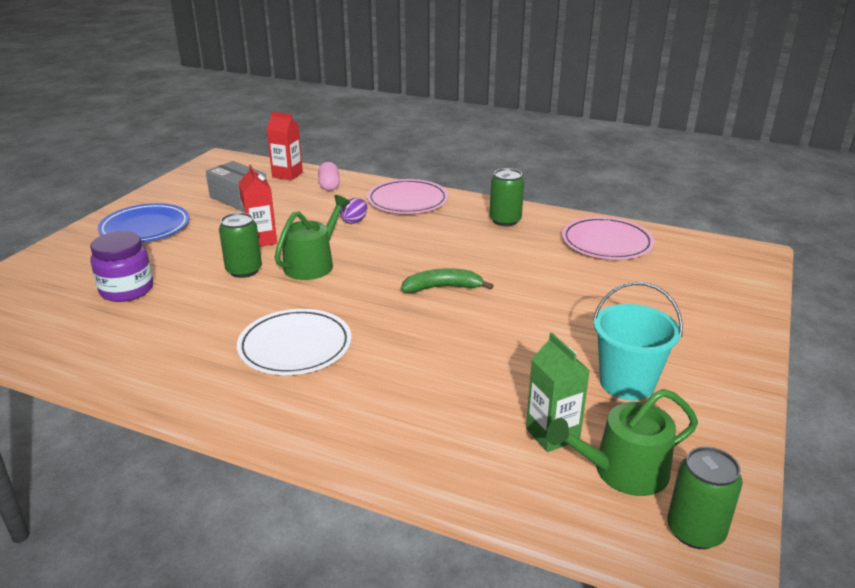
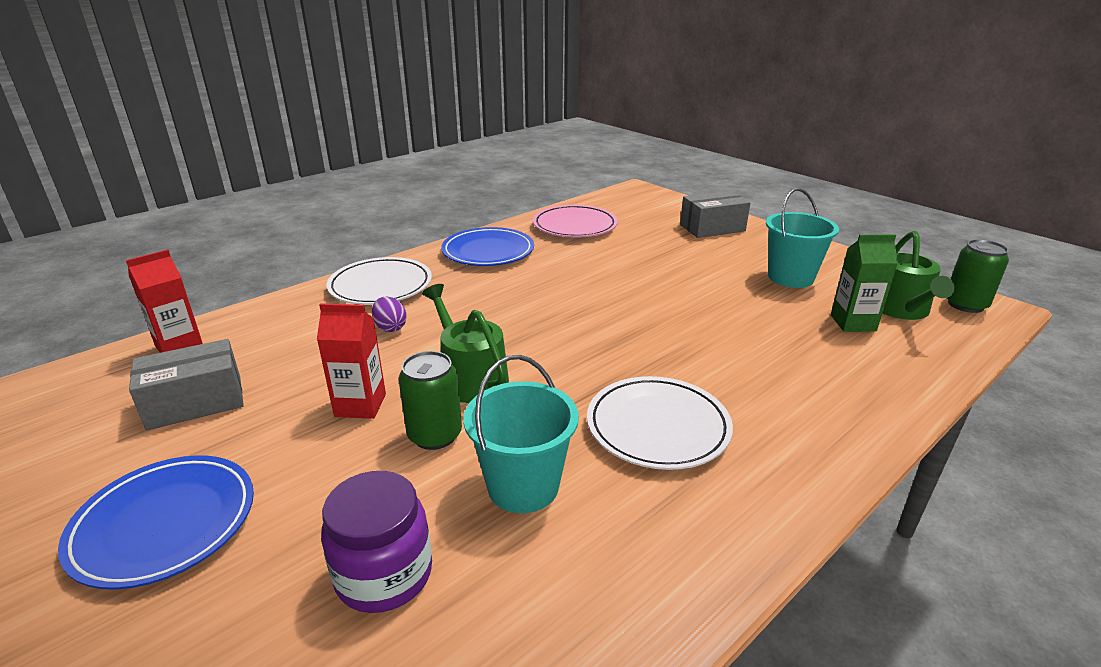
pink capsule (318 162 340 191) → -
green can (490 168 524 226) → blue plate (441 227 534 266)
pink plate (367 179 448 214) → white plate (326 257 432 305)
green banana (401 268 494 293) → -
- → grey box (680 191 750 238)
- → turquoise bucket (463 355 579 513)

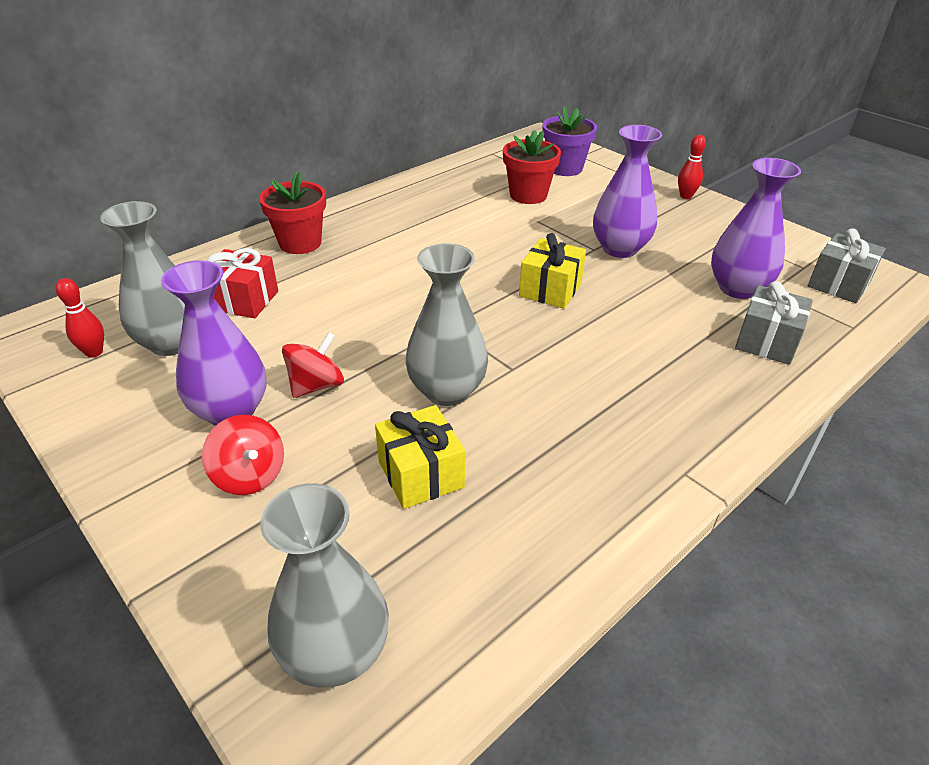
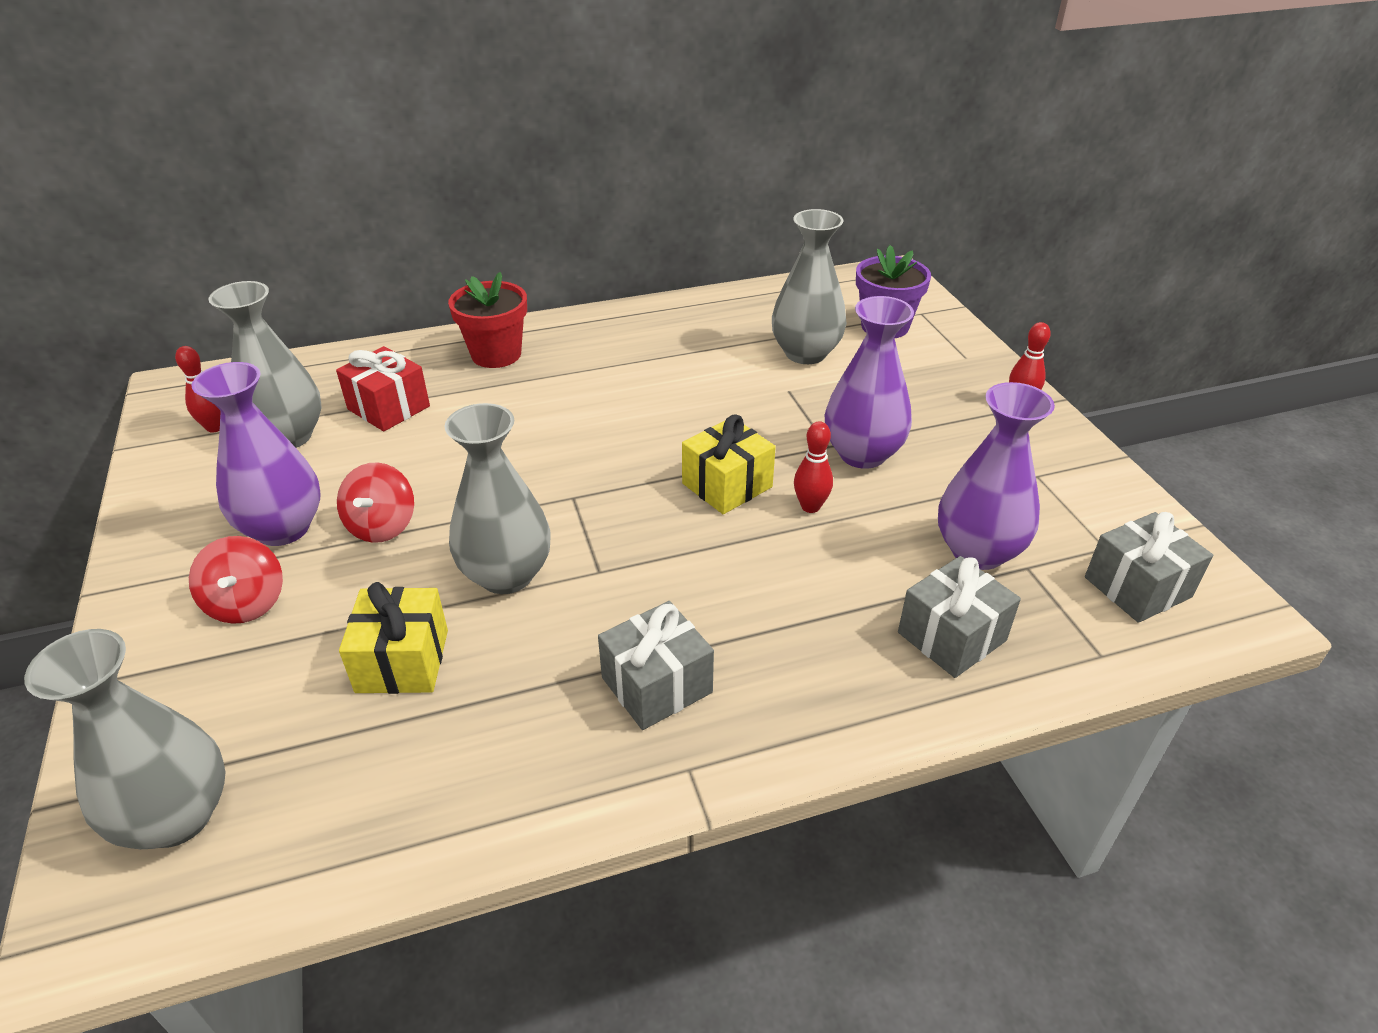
red flower pot (503 130 561 204) → grey vase (772 209 847 364)
red spinning top (282 332 344 398) → red spinning top (337 462 414 543), 120 degrees clockwise
- → red bowling pin (794 421 833 513)
- → grey gift (598 601 714 730)

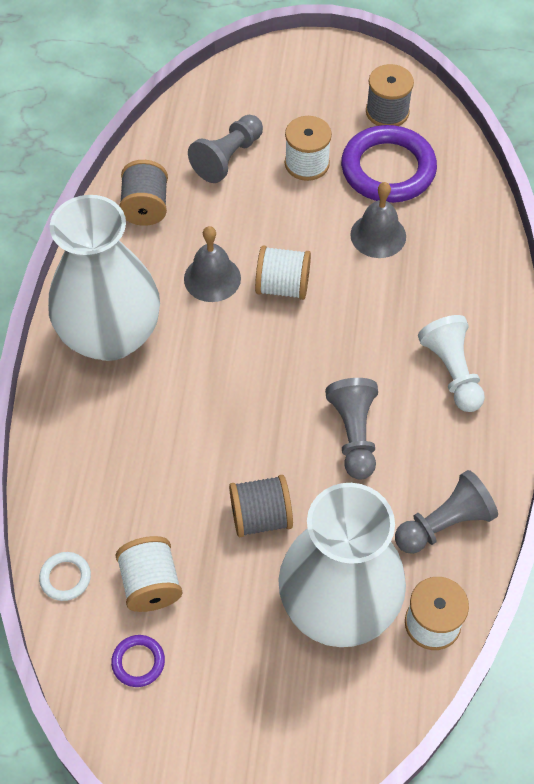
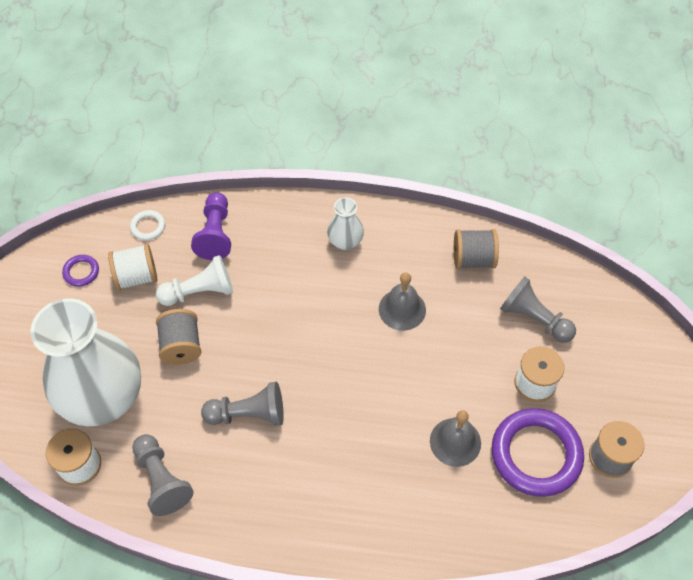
white vase (48 195 160 361) → white vase (327 198 364 250), x0.43
white spool (255 245 311 300) → -
white pawn (418 315 485 412) → white pawn (156 255 233 306), relocated
- → purple pawn (191 192 231 260)

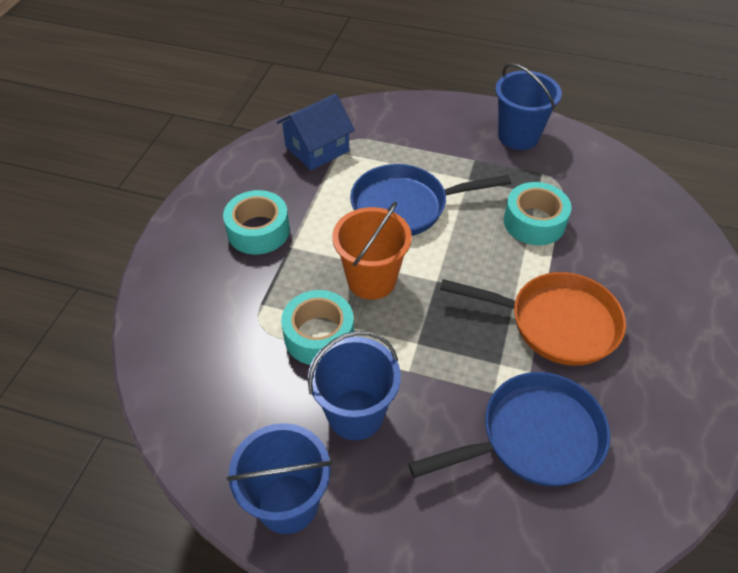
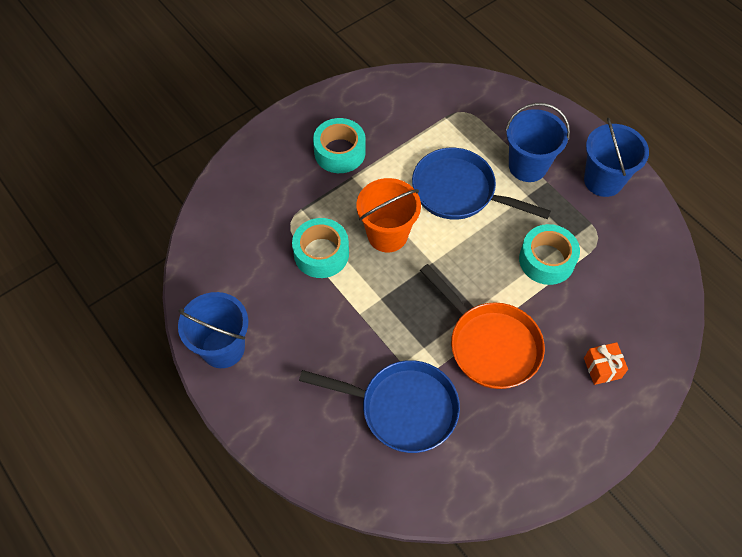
blue house (277 94 355 170) → -
blue bucket (308 331 401 440) → blue bucket (505 103 570 182), relocated
- → orange gift (584 342 628 385)

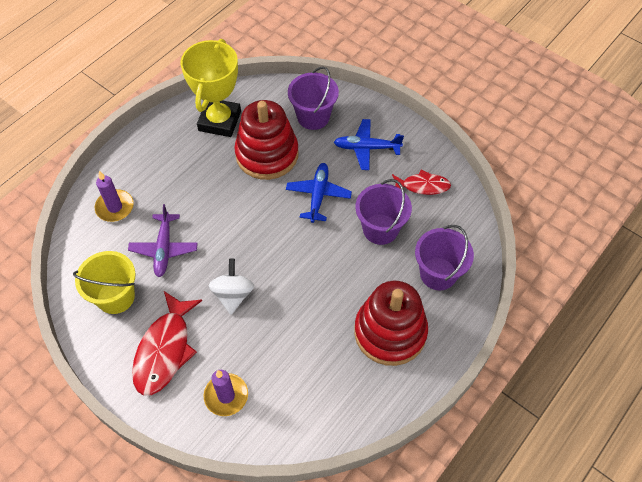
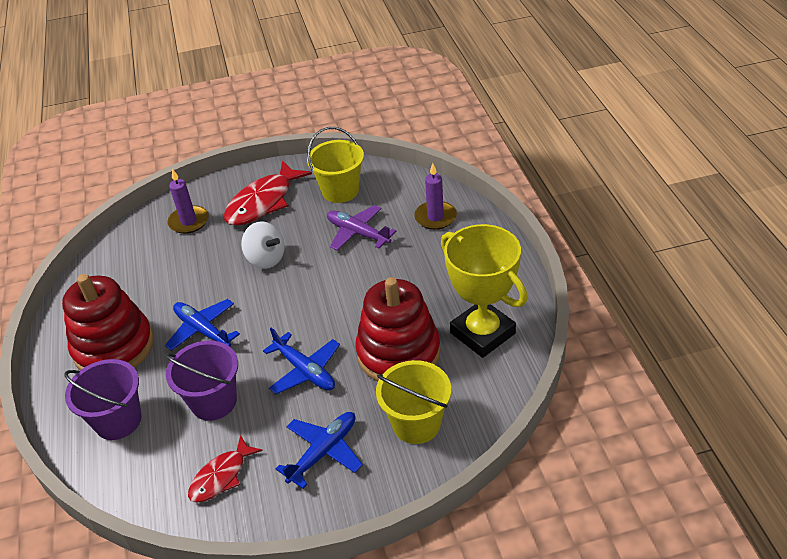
purple bucket (288 66 339 130) → yellow bucket (376 360 451 444)
red fish (132 291 202 396) → red fish (224 160 312 226), 105 degrees counterclockwise
- → blue plane (165 299 240 351)

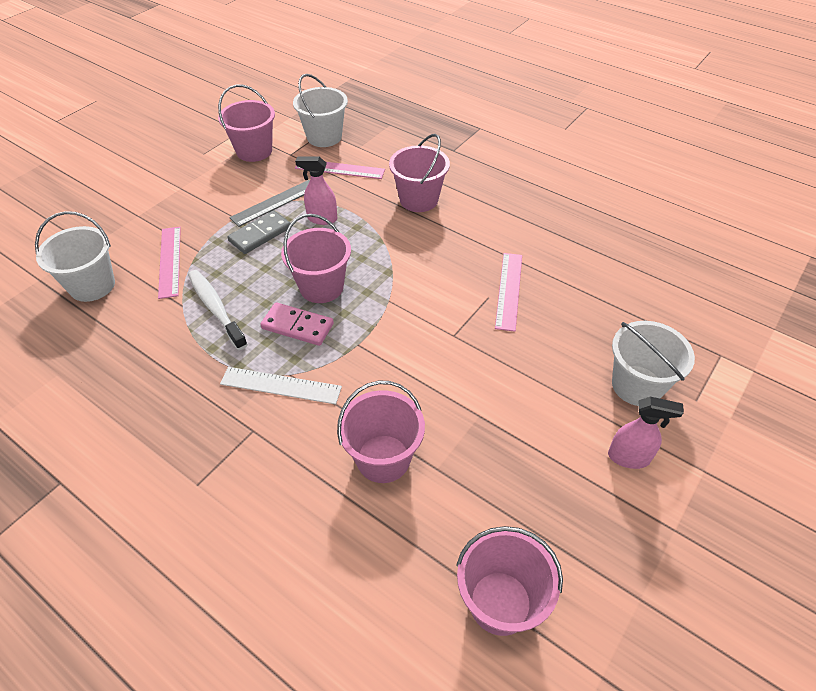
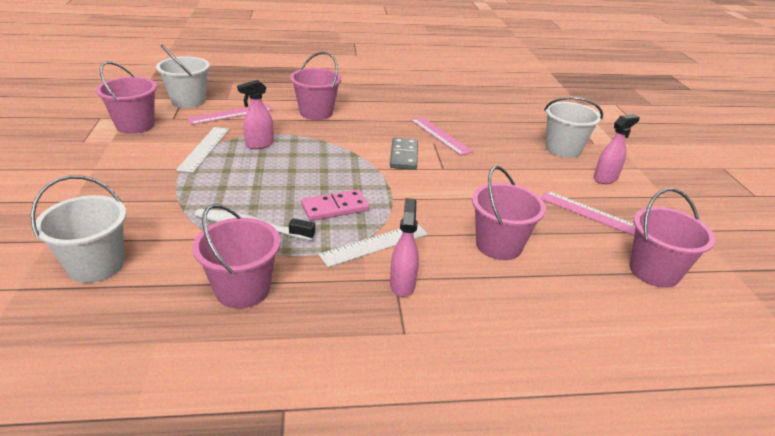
grey ruler (229 180 310 227) → white ruler (176 127 229 173)
grey domino (227 210 291 254) → grey domino (390 138 418 170), relocated
pink bucket (281 214 351 303) → pink bucket (192 204 281 309), relocated
pink ruler (158 227 181 299) → pink ruler (540 191 635 236), relocated
- → pink spray bottle (390 198 419 297)

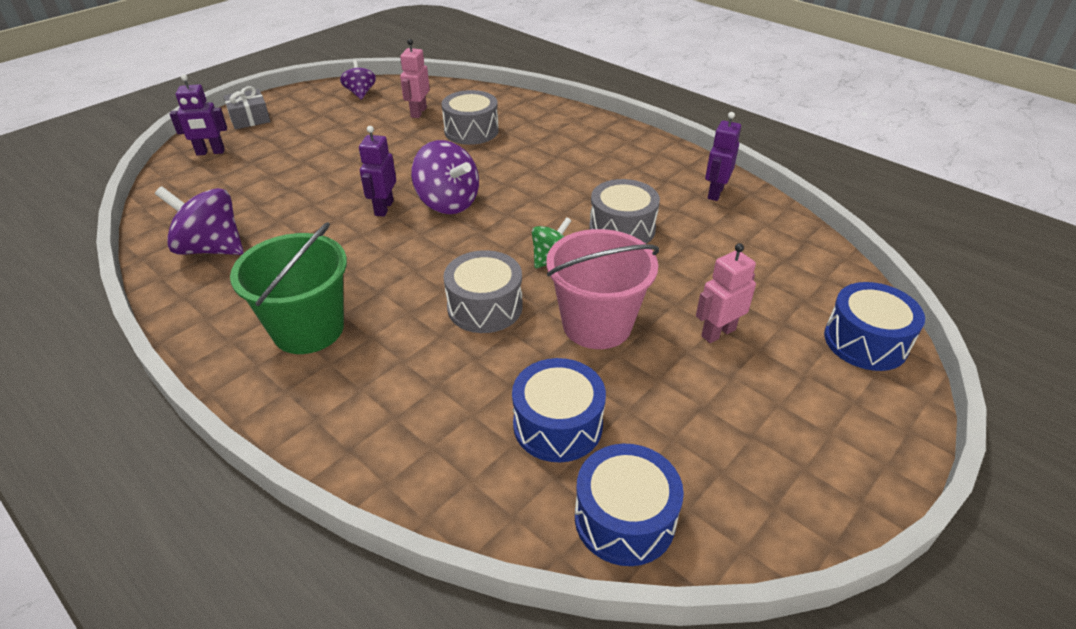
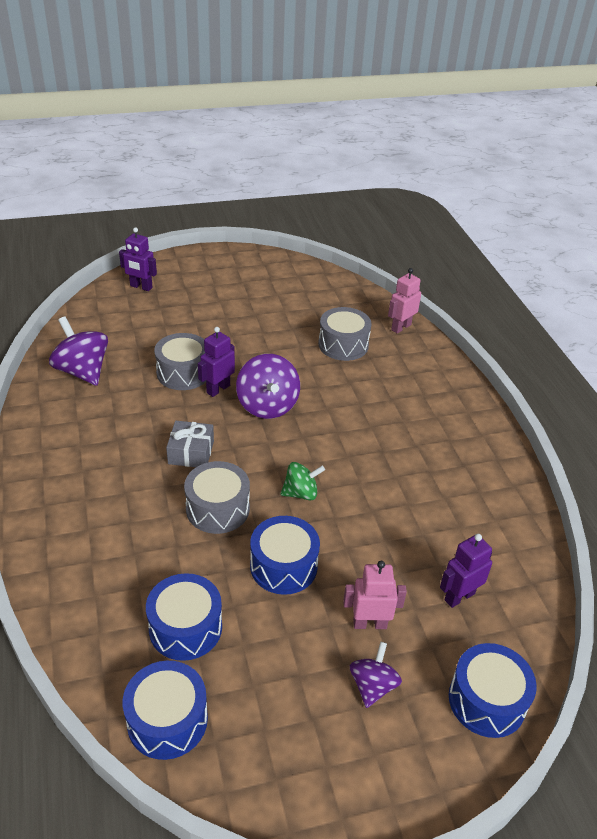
pink robot (400 39 430 118) → pink robot (388 268 421 334), relocated
purple spinning top (340 60 376 100) → purple spinning top (350 641 402 708), relocated
grey gift (223 86 271 129) → grey gift (166 421 214 467), relocated
purple robot (705 112 741 201) → purple robot (440 534 492 608), relocated
grey drum (589 179 660 244) → grey drum (154 333 206 390), relocated
green bucket (230 222 347 354) → -
pink bucket (547 229 659 349) → blue drum (250 516 320 595)

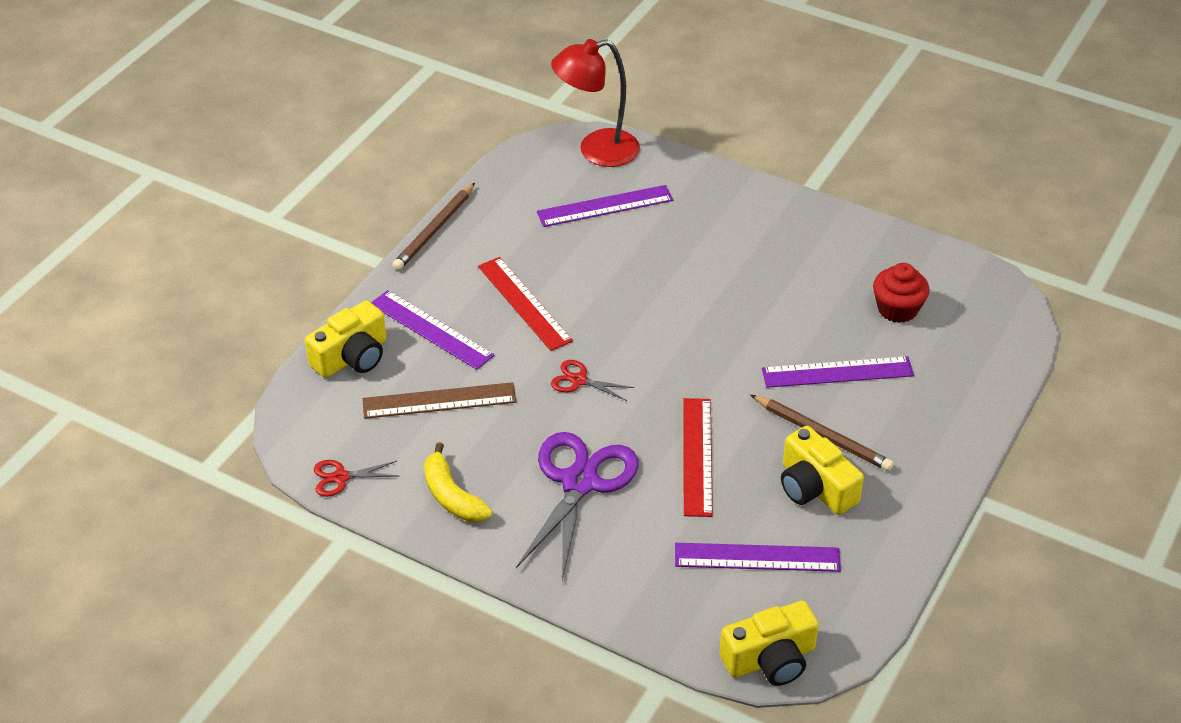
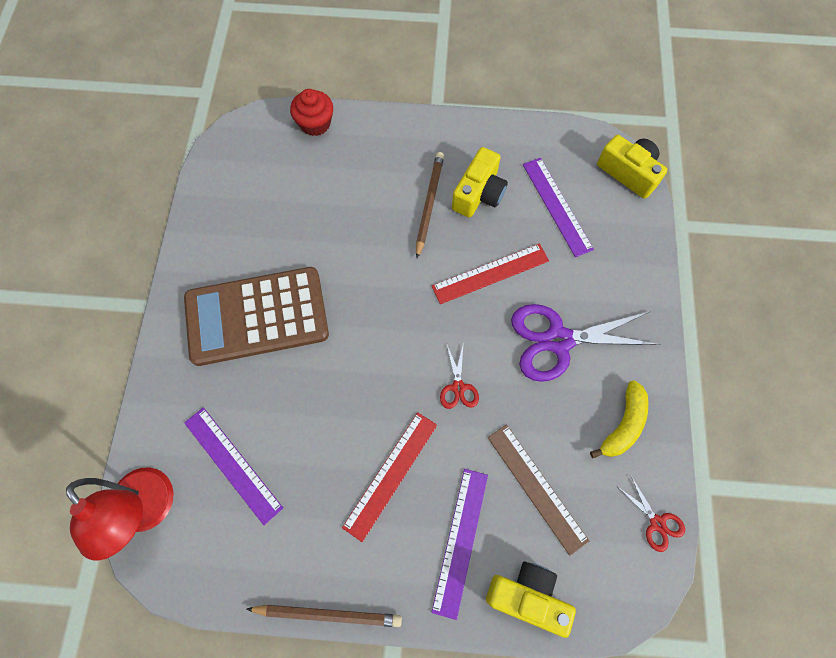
red cupcake (873 263 929 323) → red cupcake (290 89 333 136), relocated
purple ruler (762 356 914 388) → -
- → brown calculator (184 267 329 366)

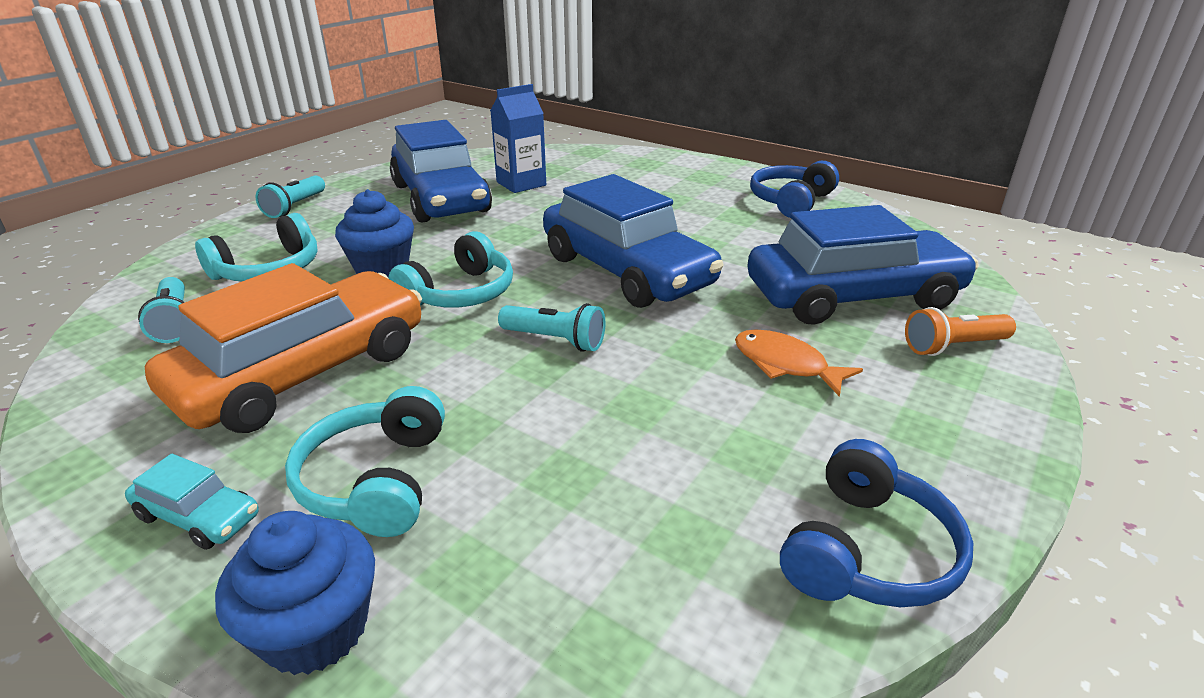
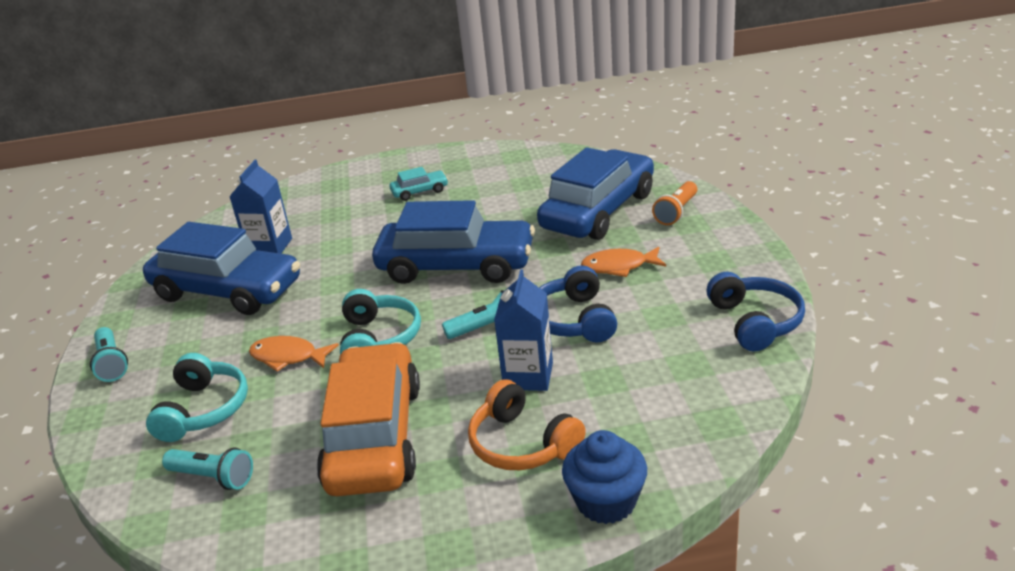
blue headphones (750 161 839 218) → blue headphones (539 265 617 342), relocated
blue cupcake (335 189 414 277) → orange fish (249 336 339 372)
turquoise headphones (285 386 445 537) → orange headphones (468 379 586 470)
turquoise car (125 454 259 550) → turquoise car (389 167 448 201), relocated
- → blue carton (494 270 553 391)

